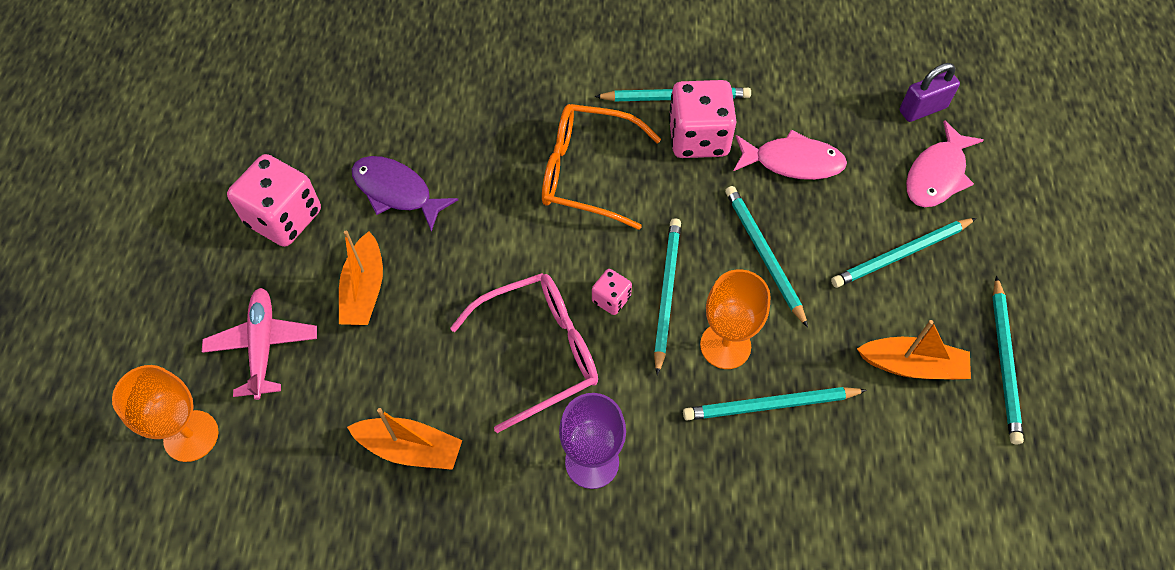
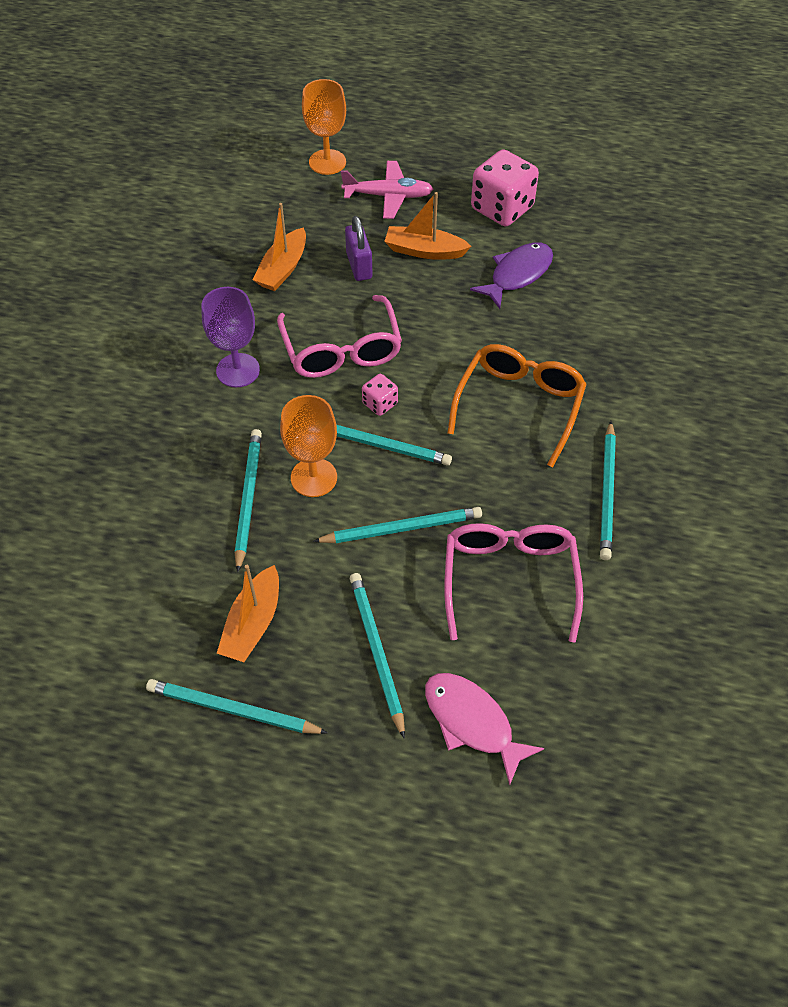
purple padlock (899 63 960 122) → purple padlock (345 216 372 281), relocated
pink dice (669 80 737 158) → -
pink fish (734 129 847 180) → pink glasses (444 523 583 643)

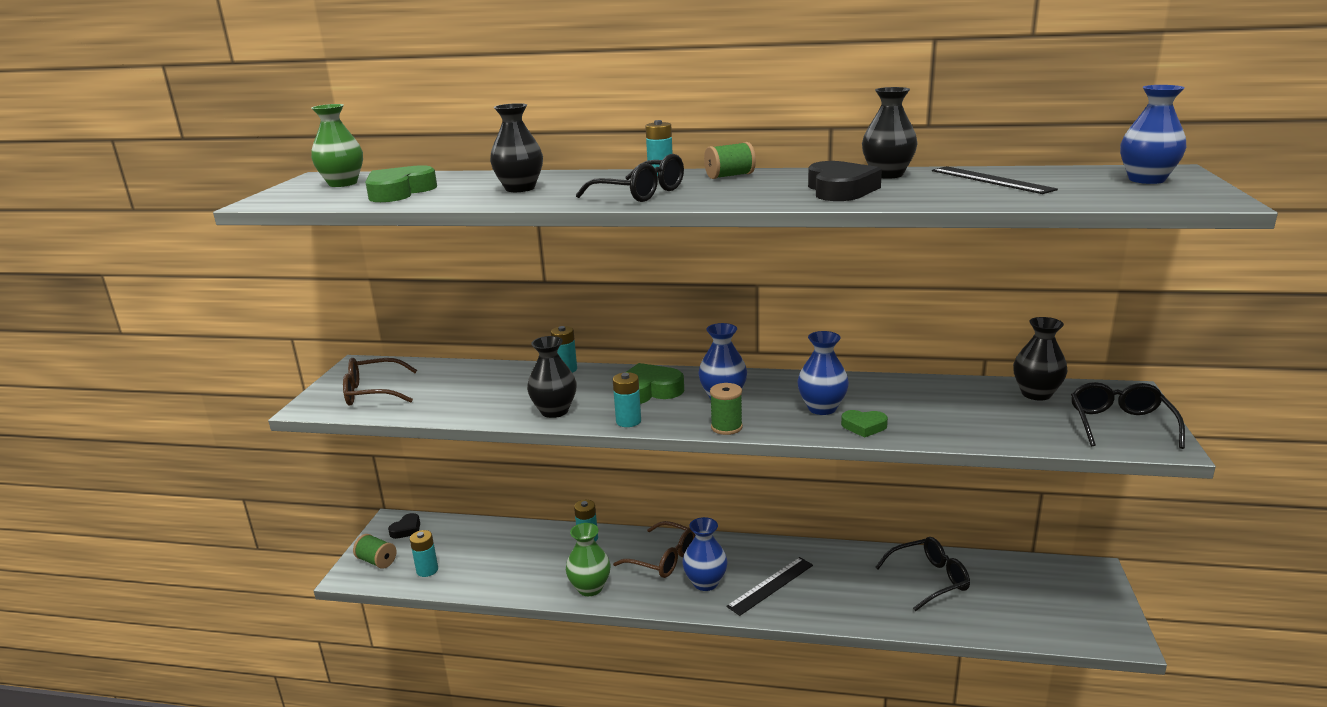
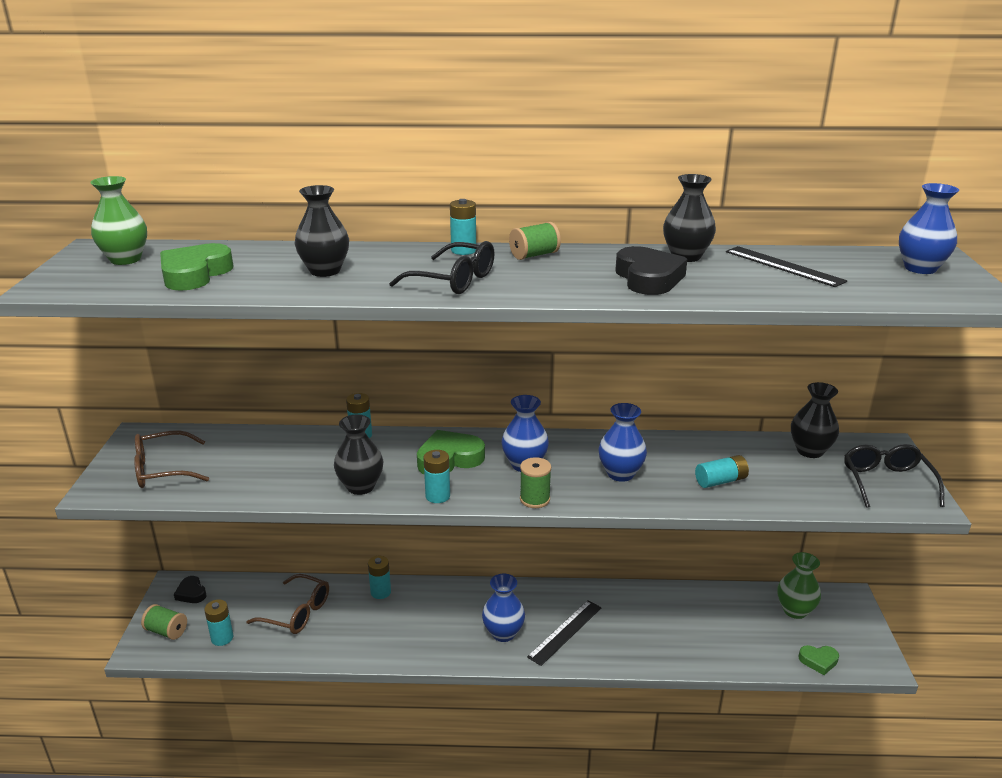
green heart (841 410 888 438) → green heart (799 645 839 675), relocated
black heart (388 513 420 539) → black heart (174 576 207 603), 120 degrees clockwise
brown glasses (613 521 696 578) → brown glasses (246 574 329 634), relocated
green vase (566 523 611 596) → green vase (778 552 821 619), relocated
black glasses (875 537 970 611) → -
- → turquoise battery (695 455 749 488)

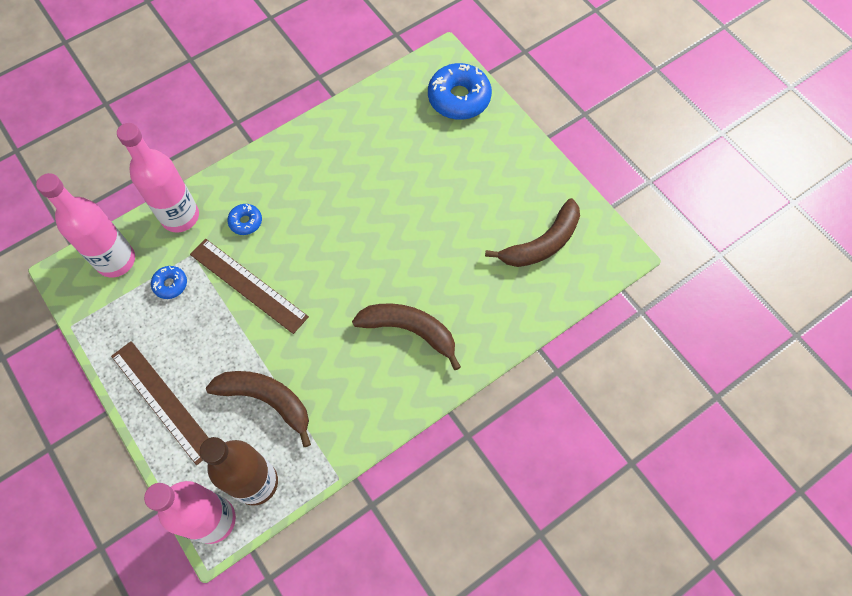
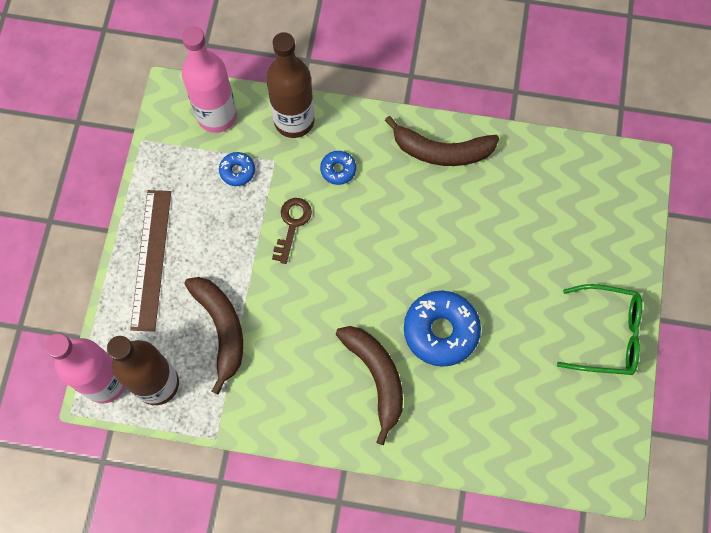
blue donut (428 63 492 120) → blue donut (404 291 481 367), relocated
pink bottle (117 123 199 233) → brown bottle (266 32 315 138)
brown banana (485 198 580 267) → brown banana (385 116 499 166), relocated
brown ruler (190 239 309 334) → brown key (272 198 312 264)
- → green glasses (557 284 642 375)

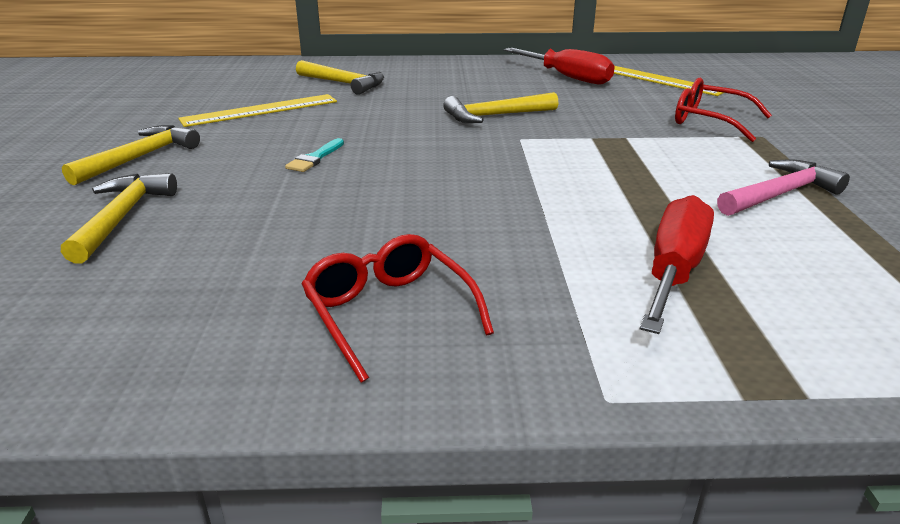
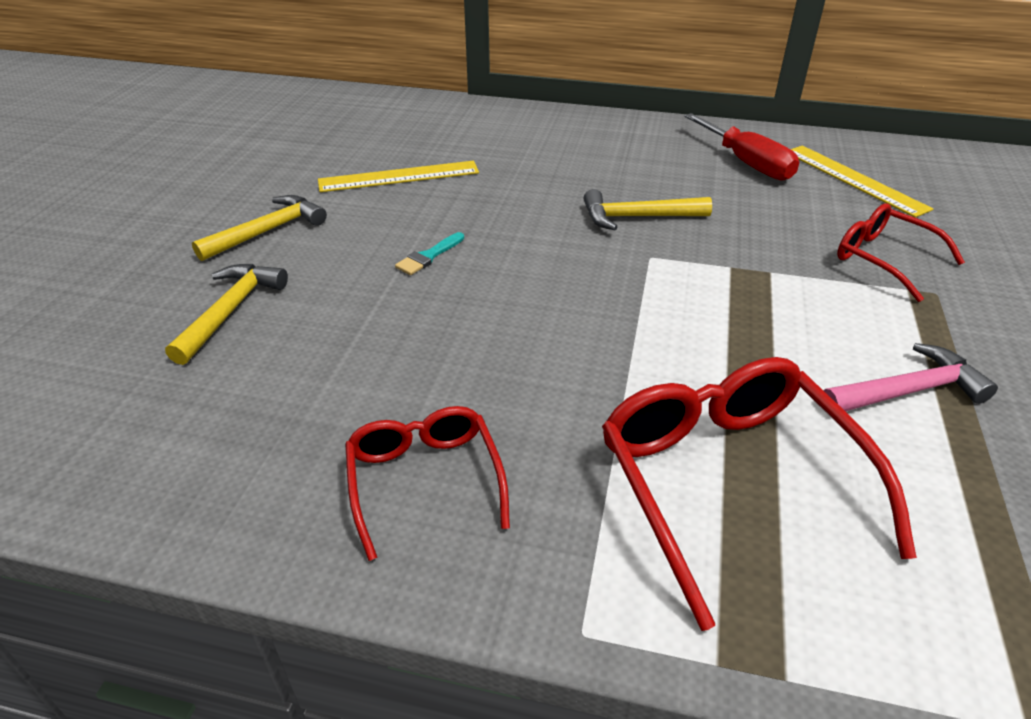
yellow hammer (296 60 384 95) → -
red screwdriver (640 195 714 334) → red glasses (602 357 917 631)

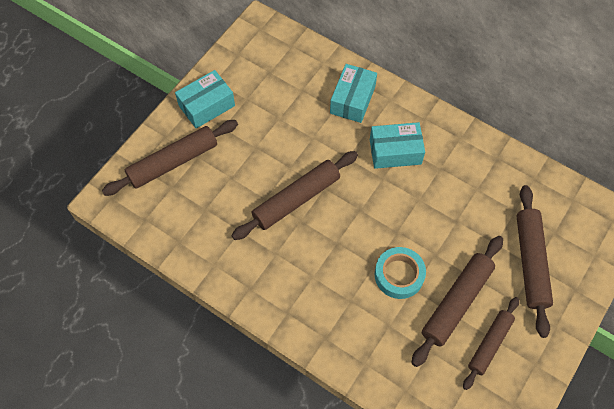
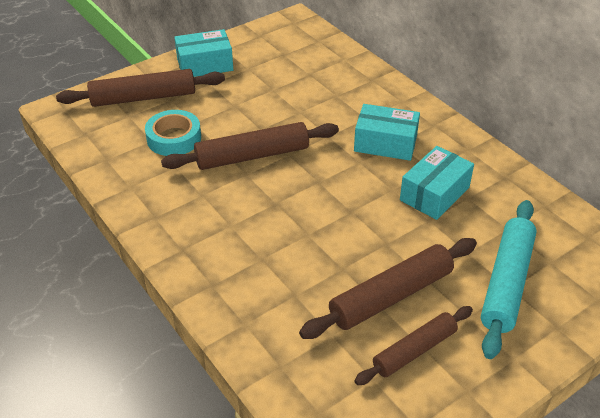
turquoise box (330 64 377 123) → turquoise box (400 146 474 220), relocated
brown rolling pin (516 185 553 338) → turquoise rolling pin (481 200 536 359)
turquoise tape (375 247 426 299) → turquoise tape (145 110 201 156), relocated

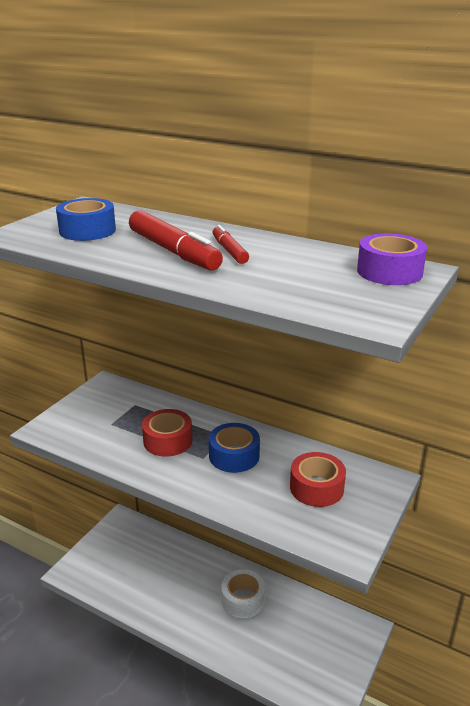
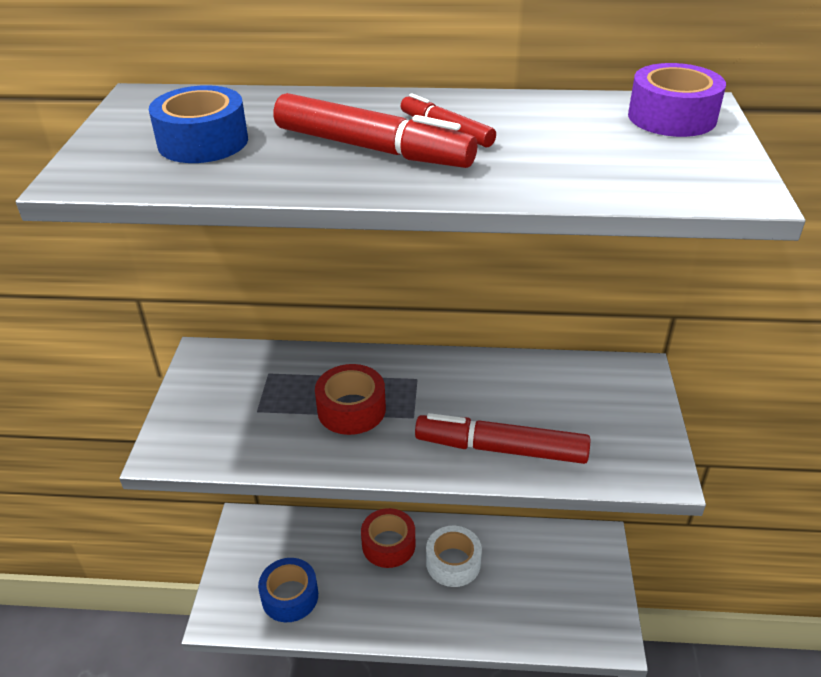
blue tape (209 423 260 473) → blue tape (258 558 318 622), relocated
red tape (290 452 346 507) → red tape (361 508 415 568), relocated
- → red marker (415 413 590 464)

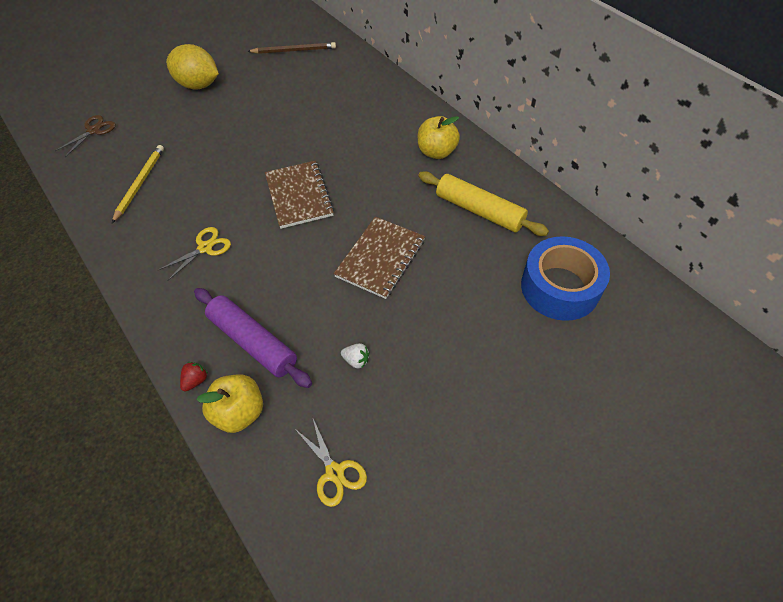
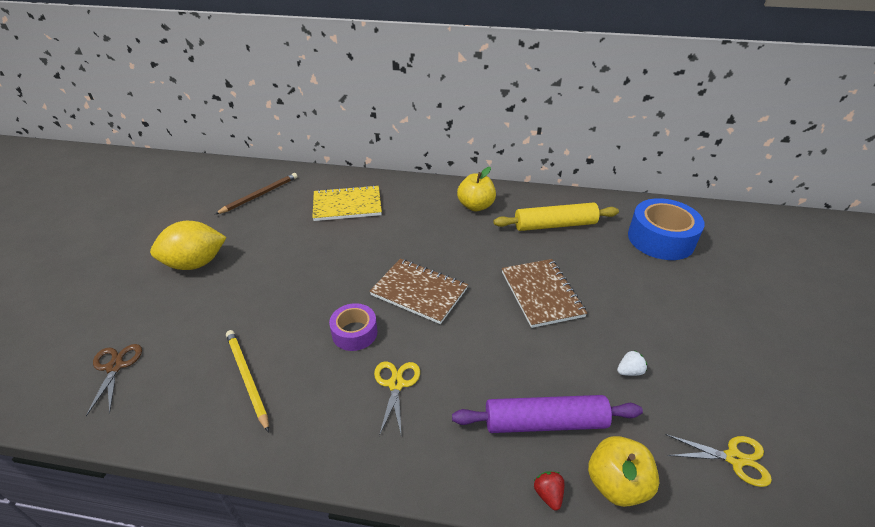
- → yellow notebook (312 185 382 221)
- → purple tape (329 303 377 351)

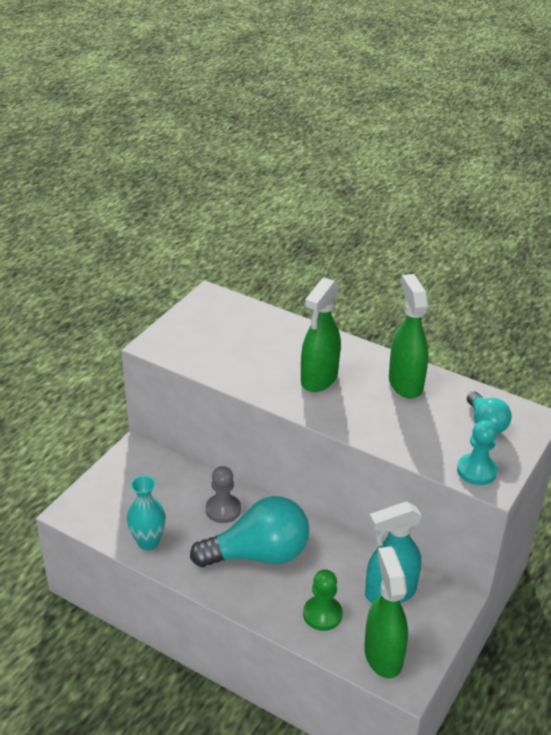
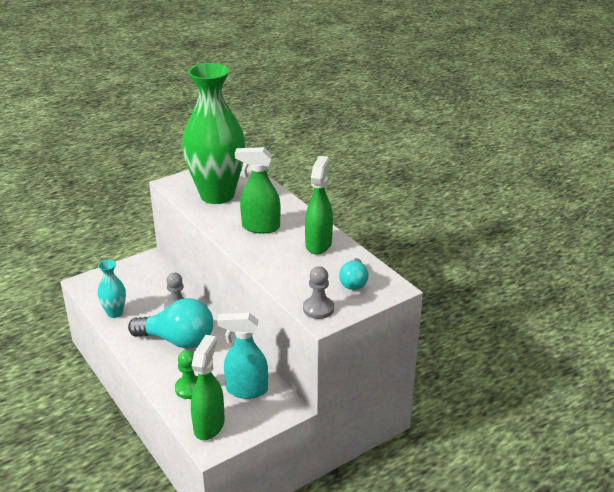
green spray bottle (301 278 341 392) → green spray bottle (235 147 280 234), 45 degrees clockwise
turquoise pawn (457 420 498 485) → grey pawn (303 266 334 319)
- → green vase (182 63 245 204)

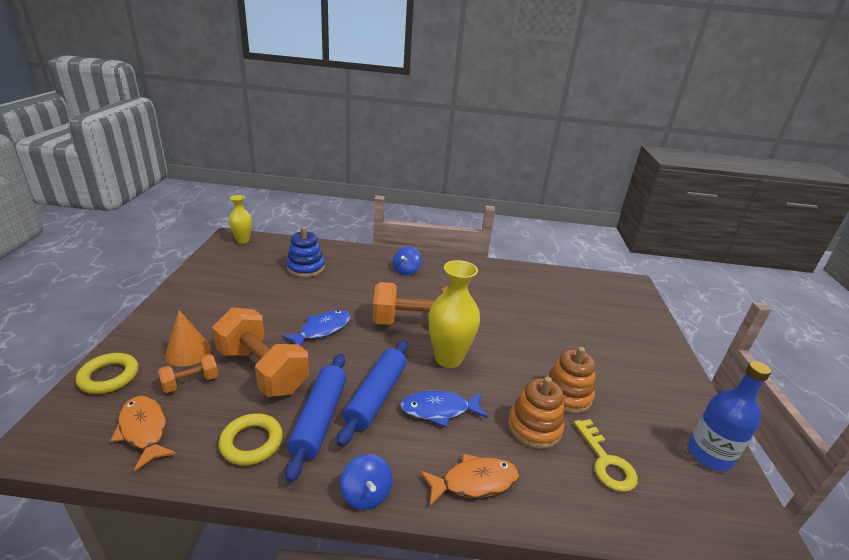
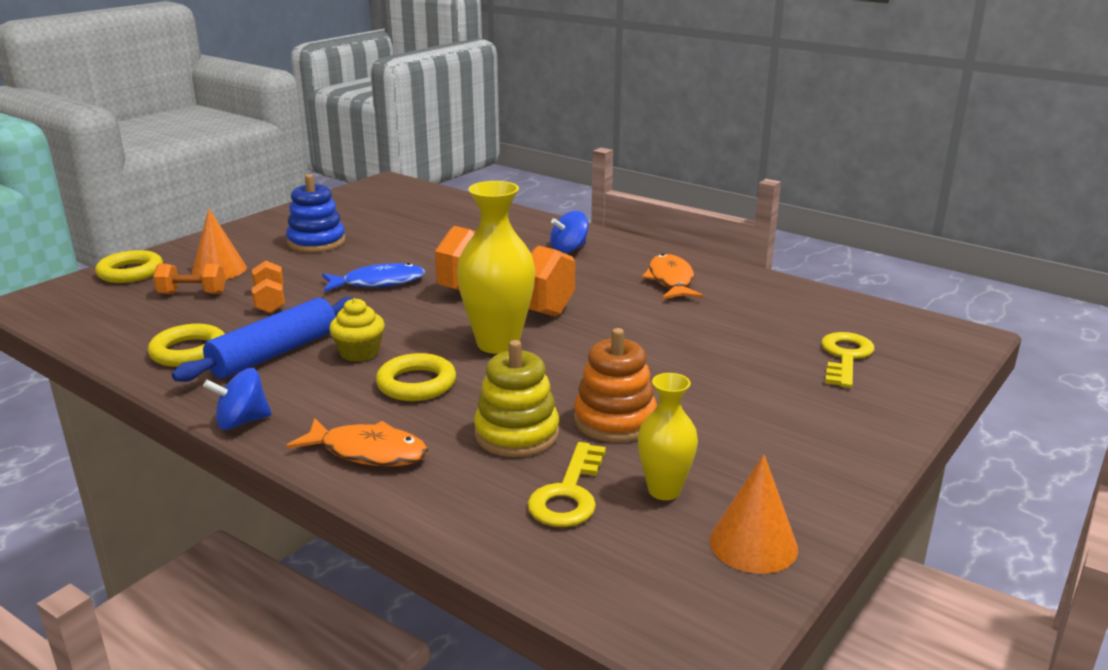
yellow vase (229 195 252 244) → yellow vase (638 373 698 500), relocated
blue stacking toy (286 227 325 278) → blue stacking toy (286 174 346 252), relocated
orange dumbbell (212 307 309 397) → orange dumbbell (252 260 285 313), x0.48
blue rolling pin (337 340 408 447) → yellow cupcake (329 298 385 362)
blue bottle (688 361 771 471) → orange cone (709 454 798 574)
orange stacking toy (508 377 564 449) → yellow stacking toy (474 340 559 457)
blue fish (400 390 488 427) → yellow ring (376 353 456 401)
orange fish (110 396 177 472) → orange fish (642 254 703 299), relocated
blue spinning top (340 454 392 510) → blue spinning top (203 368 272 430), 60 degrees clockwise
- → yellow key (821 332 874 388)

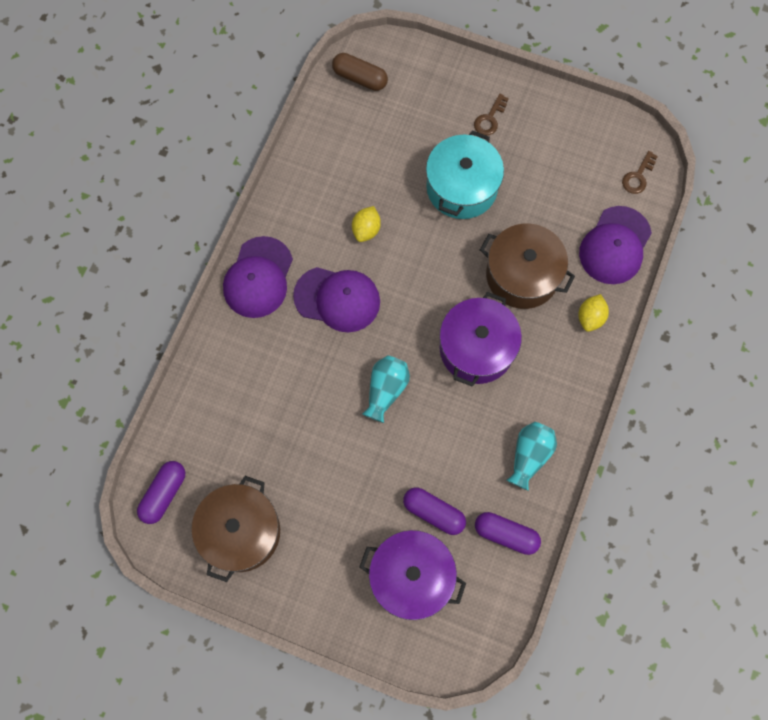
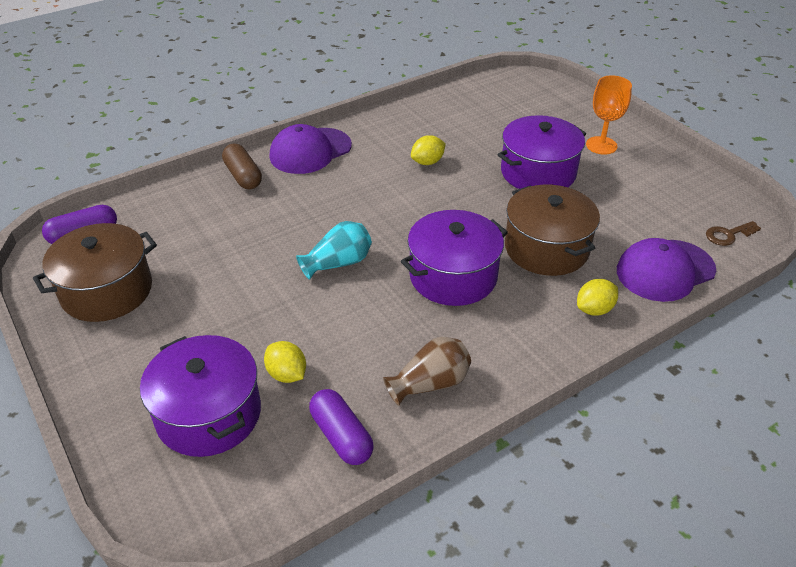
brown capsule (332 53 388 91) → brown capsule (222 144 262 189), relocated
brown key (474 94 509 136) → orange goblet (586 75 632 155)
turquoise pot (426 131 504 219) → purple pot (498 115 586 189)
purple cap (293 267 380 332) → -
turquoise vase (506 422 557 491) → brown vase (383 337 471 406)
purple capsule (403 487 466 535) → yellow lemon (264 341 306 383)

